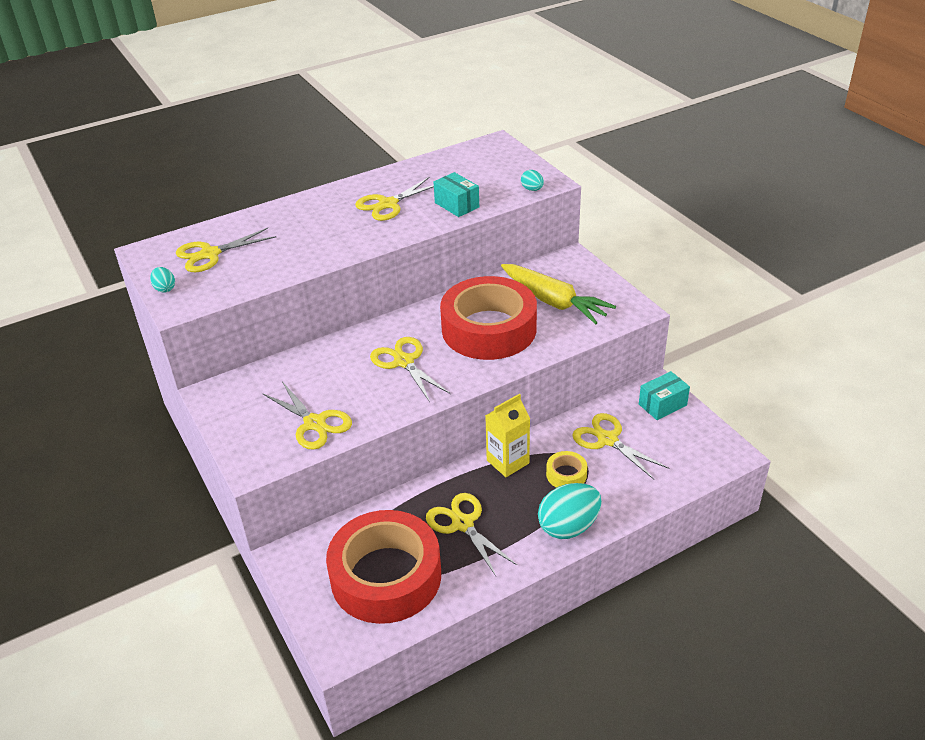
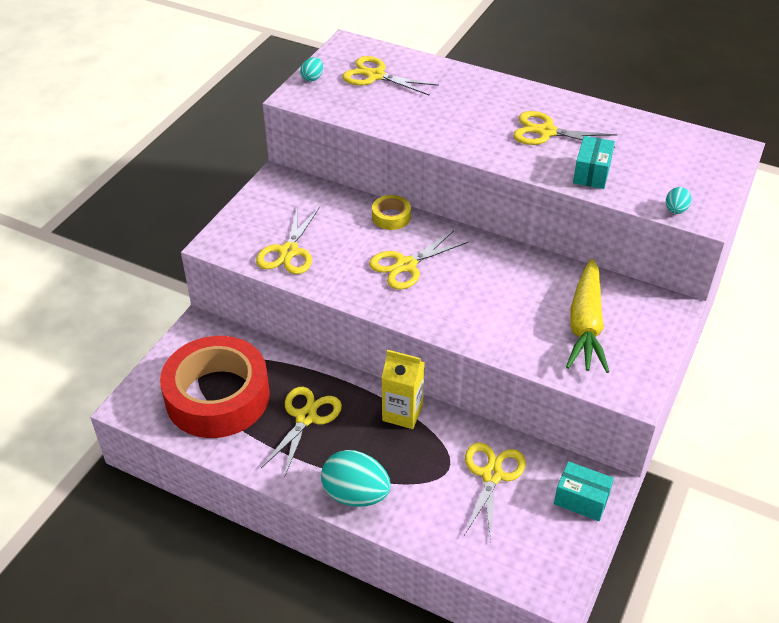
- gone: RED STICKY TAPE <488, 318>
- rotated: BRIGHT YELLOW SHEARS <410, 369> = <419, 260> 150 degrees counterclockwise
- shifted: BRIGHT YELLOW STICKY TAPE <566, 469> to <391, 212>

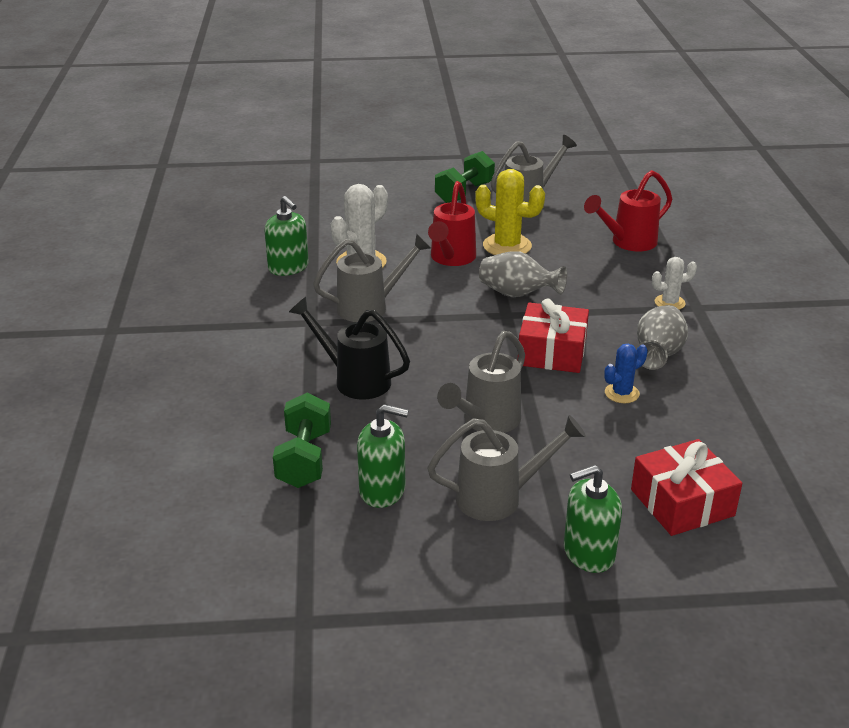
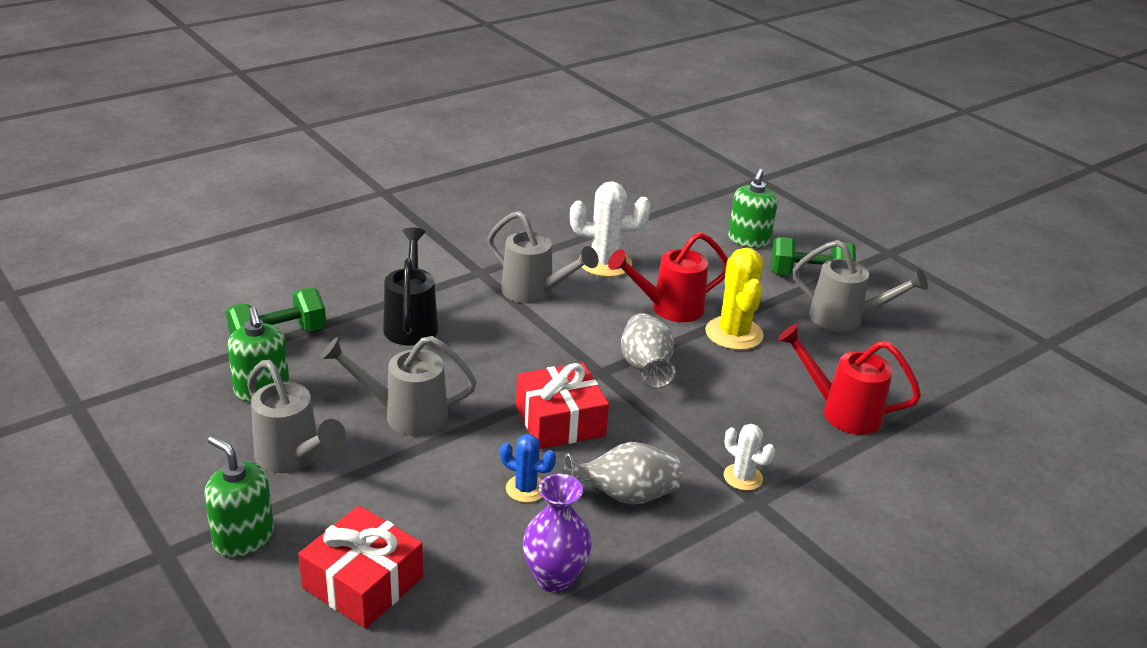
- shifted: GREEN PUMP BOTTLE <286, 236> to <753, 208>
- new: VIOLET VASE <557, 533>

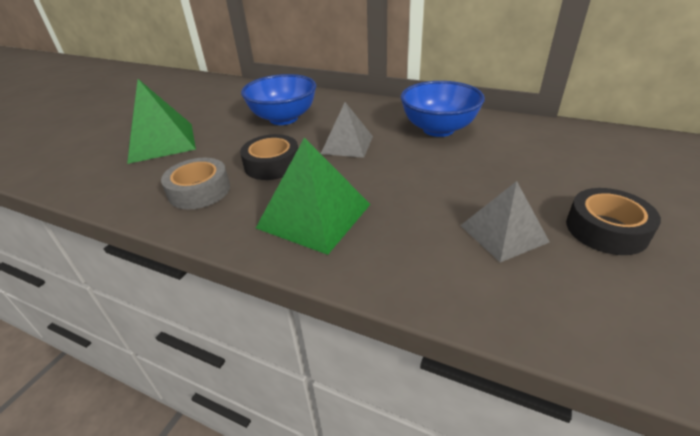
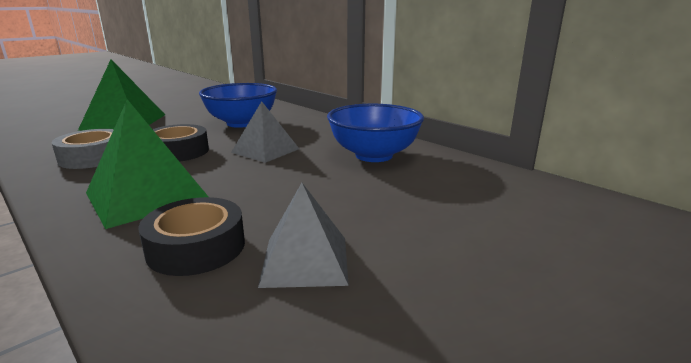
- shifted: BLACK STICKY TAPE <613, 221> to <191, 236>

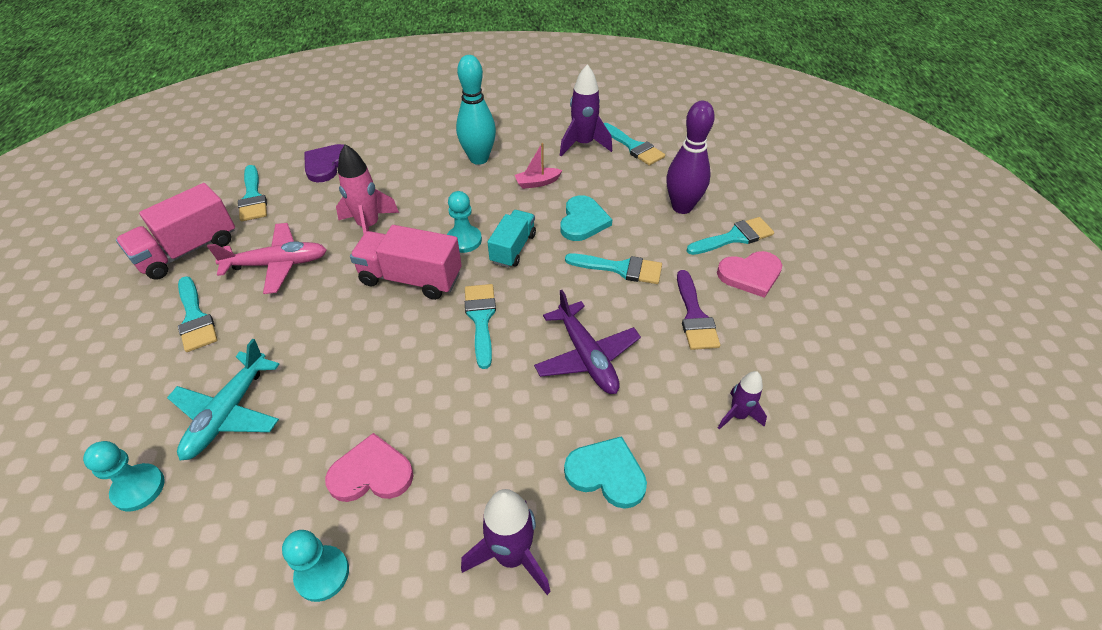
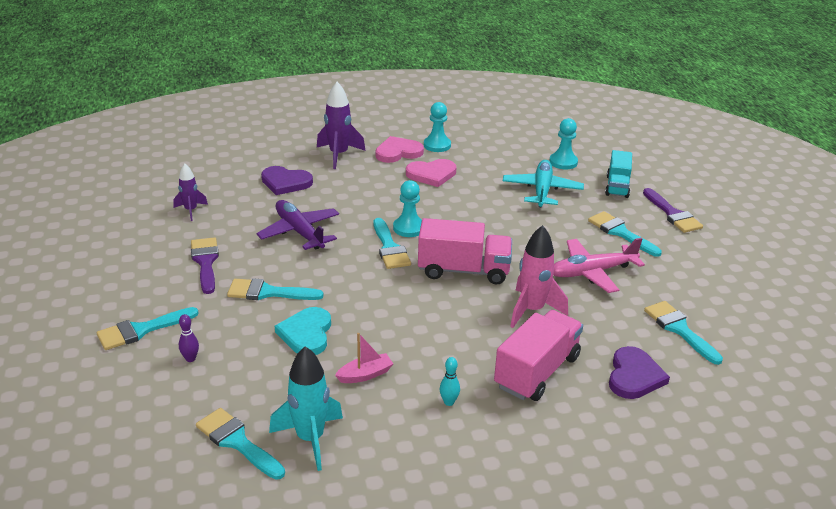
- scaled: TEAL TENPIN <476, 110> = <450, 381> x0.41
- repainted: VIOLET ROCKET <586, 110> to TEAL ROCKET <306, 408>
- scaled: VIOLET TENPIN <690, 157> = <189, 338> x0.41
- shifted: PINK TRUCK <175, 231> to <538, 355>
- shifted: TEAL PAWN <464, 222> to <407, 208>
- shifted: TEAL TRUCK <512, 239> to <618, 174>
- shifted: PINK HEART <749, 274> to <399, 149>
- repainted: TEAL HEART <605, 472> to VIOLET HEART <287, 180>
- new: VIOLET BRUSH <673, 210>

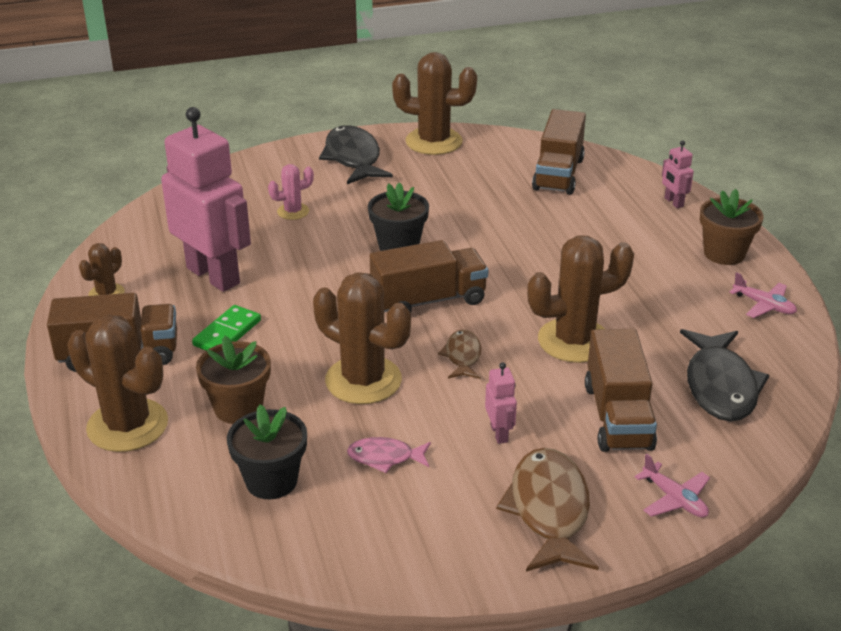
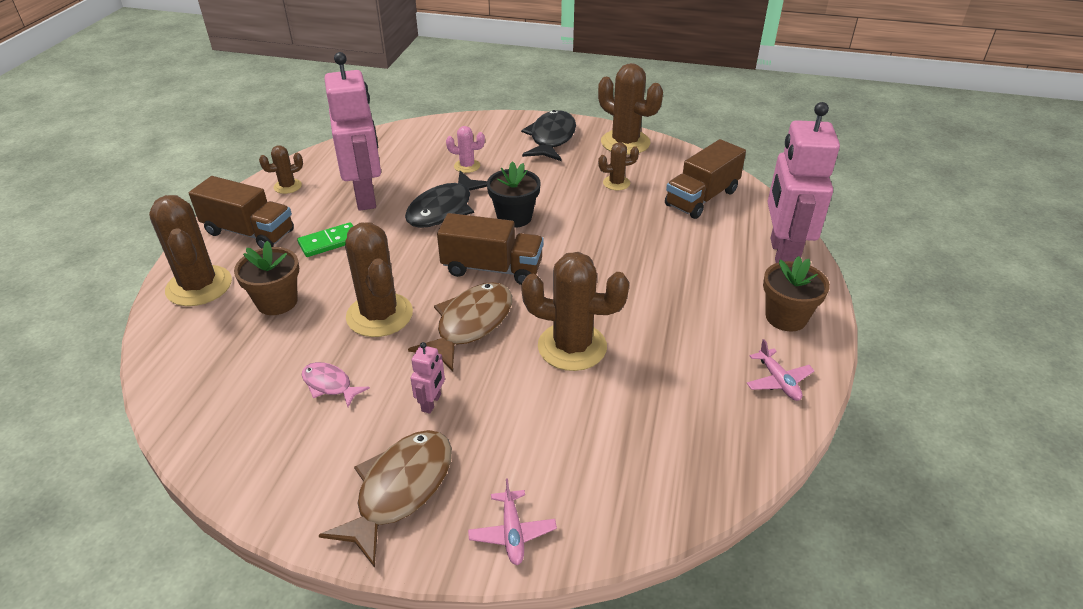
- scaled: PINK TOY ROBOT <678, 174> = <804, 182> x2.44
- gone: RUSSET TRUCK <621, 390>
- shifted: BLACK FISH <724, 375> to <446, 199>
- scaled: RUSSET FISH <459, 354> = <460, 326> x1.85
- gone: BLACK POTTED PLANT <267, 451>
- new: RUSSET SAGUARO CACTUS <618, 166>

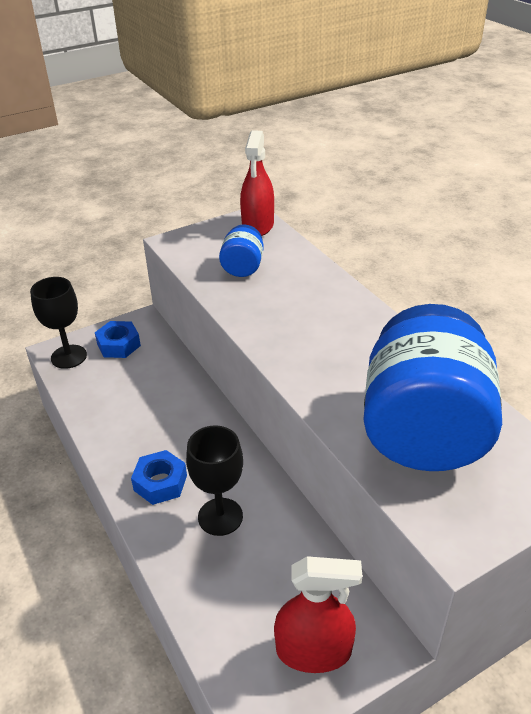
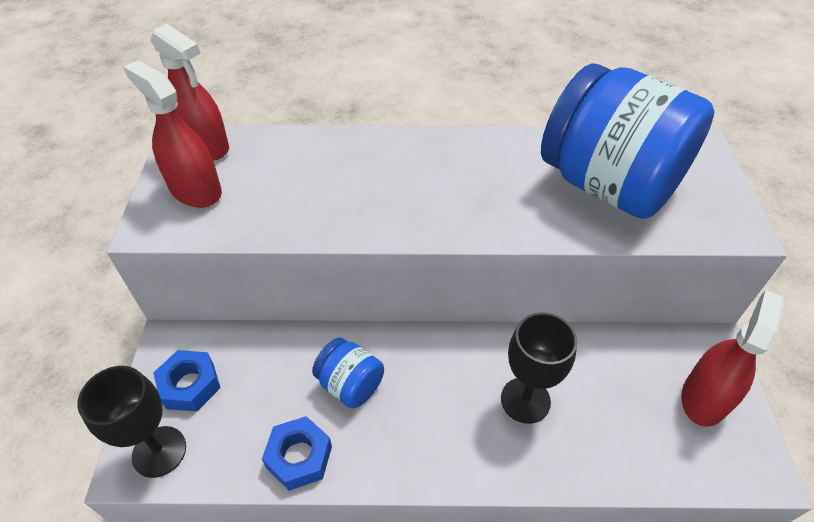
- shifted: COBALT JAM JAR <241, 251> to <348, 373>
- shifted: COBALT HEX NUT <159, 477> to <297, 453>
- new: RED SPRAY BOTTLE <172, 134>

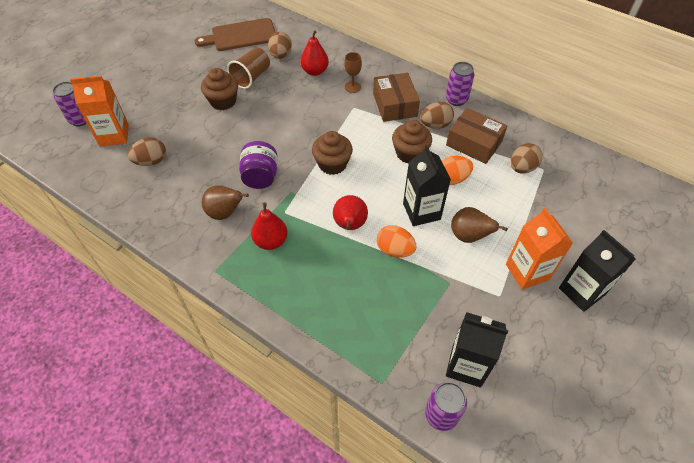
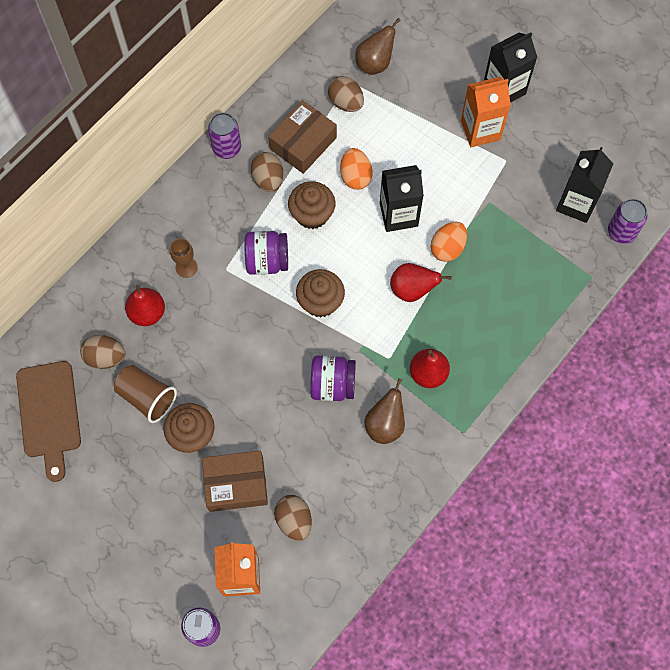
- shifted: RUSSET BOX <396, 97> to <235, 481>
- shifted: RUSSET TOY PEAR <479, 225> to <378, 46>
- new: VIOLET JAM JAR <266, 253>

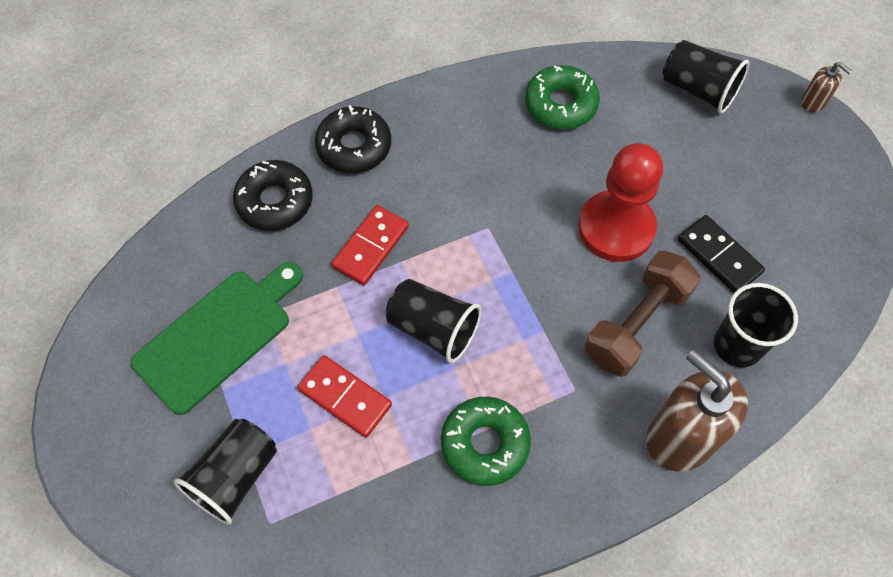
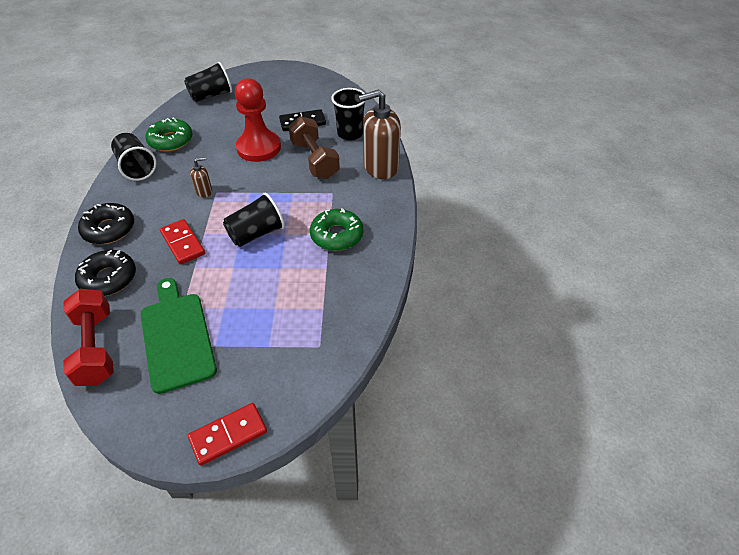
- shifted: RUSSET PUMP BOTTLE <826, 87> to <201, 177>
- shifted: RED DOMINO TILE <344, 396> to <227, 434>
- shifted: BLACK BEAKER <225, 472> to <134, 157>
- new: RED HAND WEIGHT <88, 337>

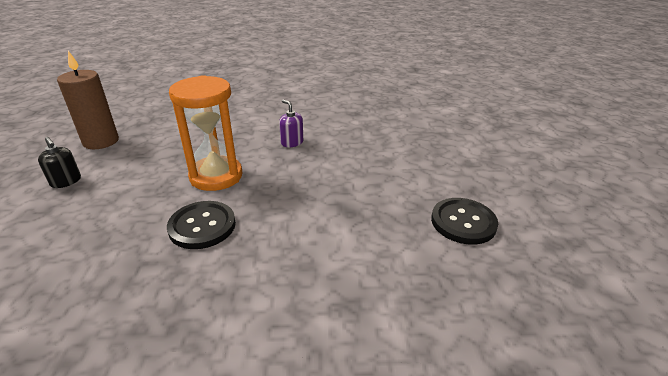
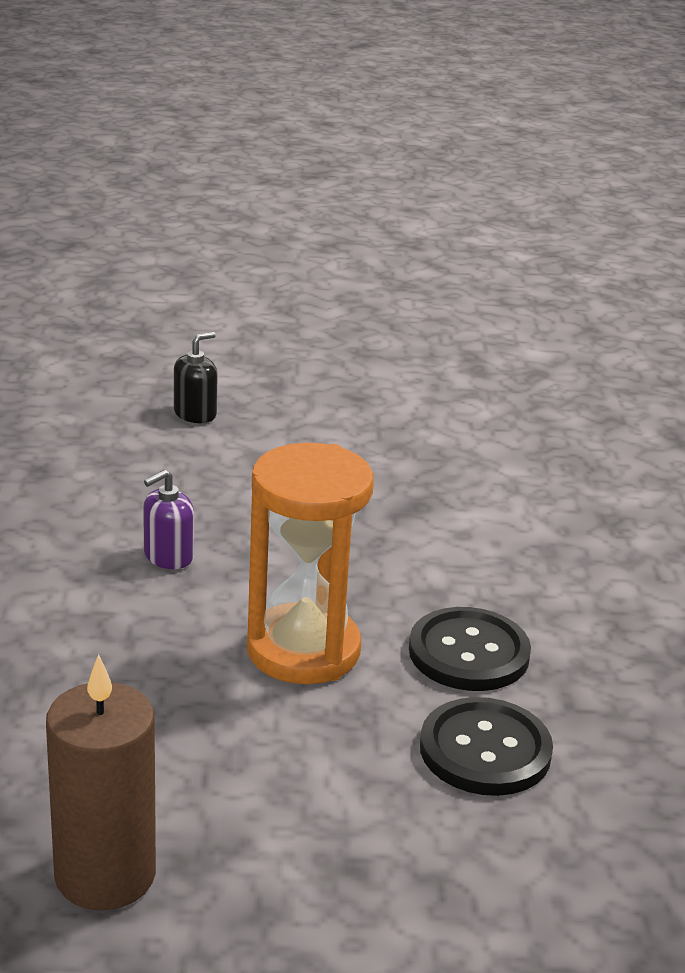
- shifted: BLACK PUMP BOTTLE <59, 162> to <196, 377>
- shifted: BLACK SHIRT BUTTON <464, 221> to <486, 746>

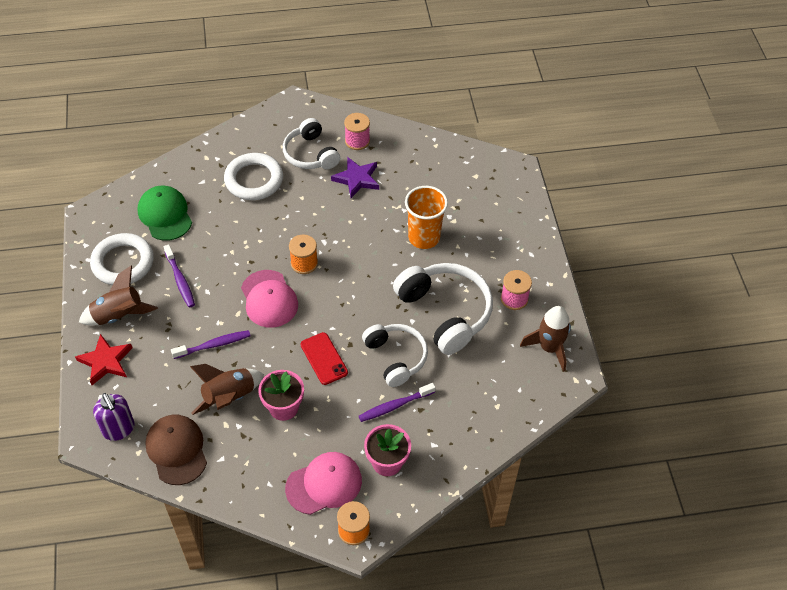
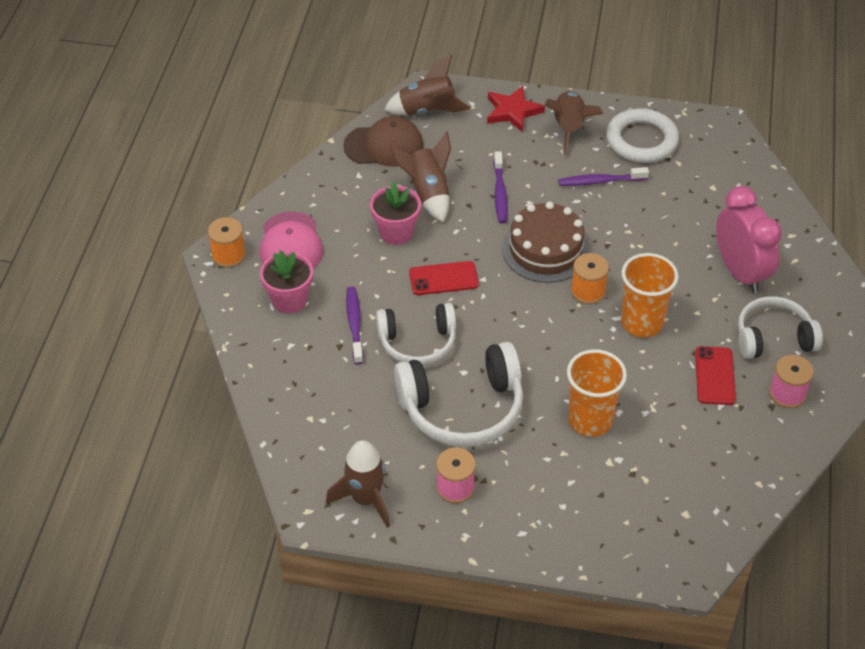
- swapped: SNOW-WHITE RING <253, 176> to PINK BEDSIDE CLOCK <749, 239>
- swapped: VIOLET STAR SHAPE <355, 177> to RED PHONE <715, 375>
- gone: GREEN PEAKED CAP <165, 213>
- swapped: PINK PEAKED CAP <269, 299> to RUSSET GATEAU <546, 242>
- swapped: VIOLET PUMP BOTTLE <114, 417> to RUSSET ROCKET <427, 85>
- new: ORANGE BEAKER <650, 295>

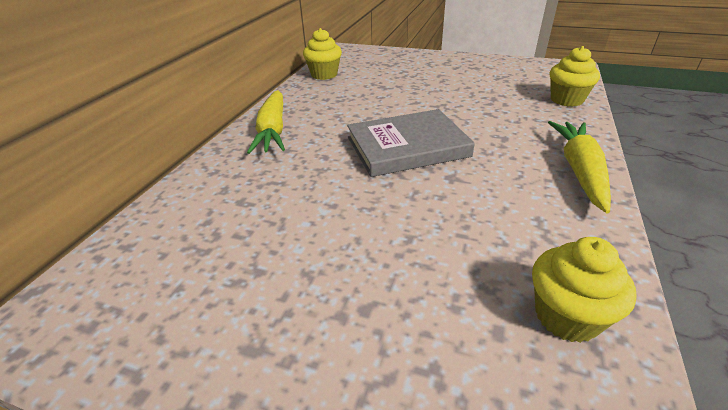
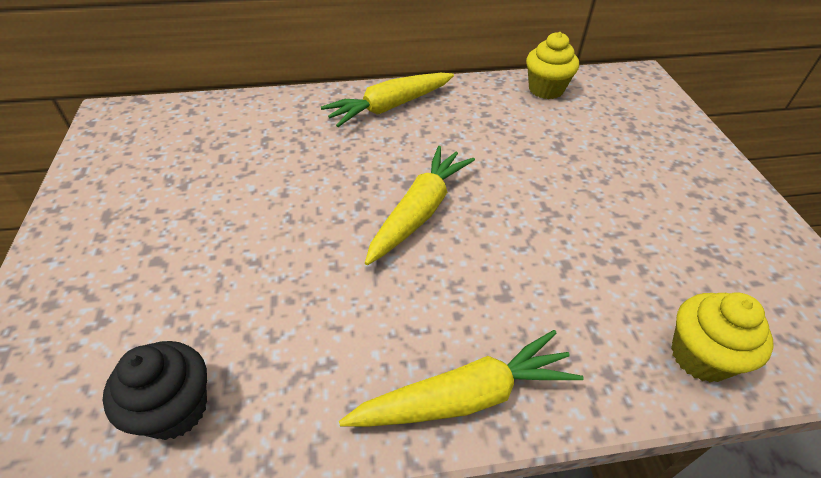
- swapped: ASH-GREY HARDBACK <411, 143> to BRIGHT YELLOW ROOT VEGETABLE <420, 205>
- repainted: BRIGHT YELLOW CUPCAKE <584, 290> to BLACK CUPCAKE <155, 390>

